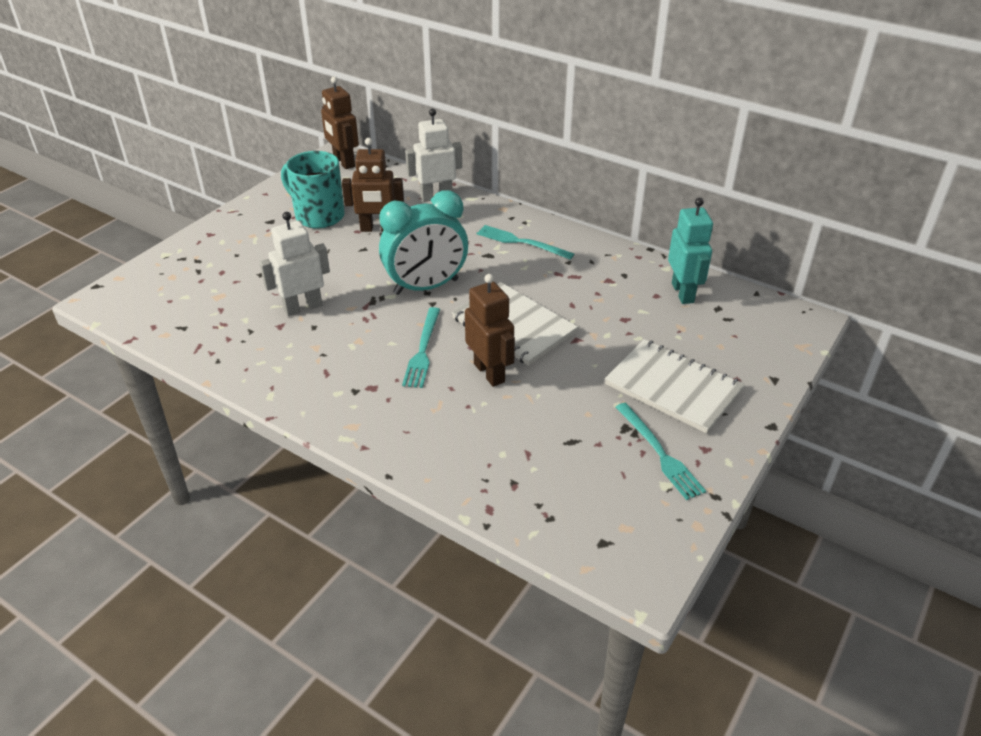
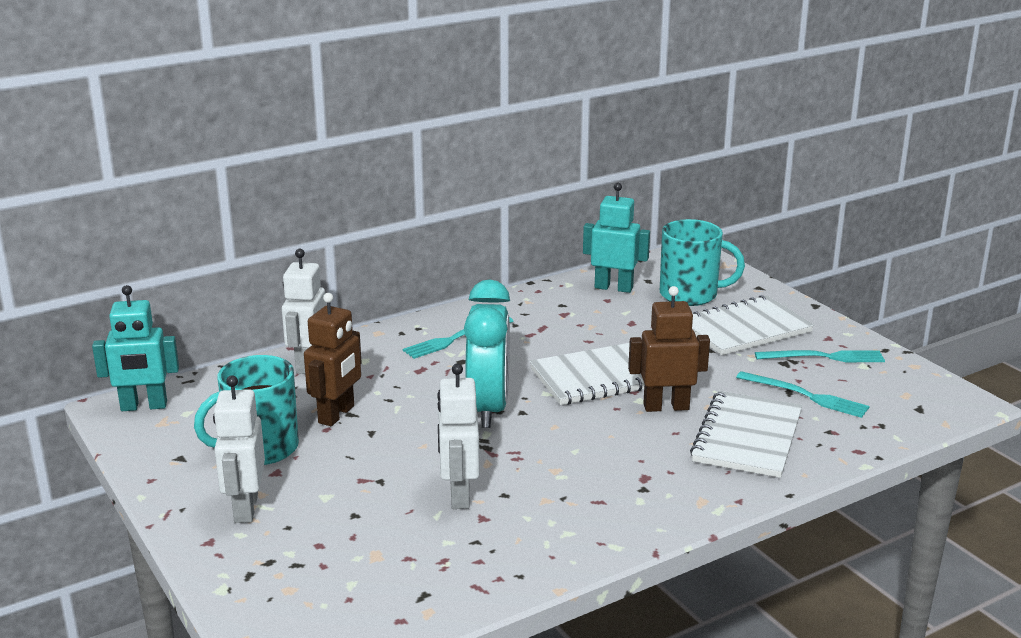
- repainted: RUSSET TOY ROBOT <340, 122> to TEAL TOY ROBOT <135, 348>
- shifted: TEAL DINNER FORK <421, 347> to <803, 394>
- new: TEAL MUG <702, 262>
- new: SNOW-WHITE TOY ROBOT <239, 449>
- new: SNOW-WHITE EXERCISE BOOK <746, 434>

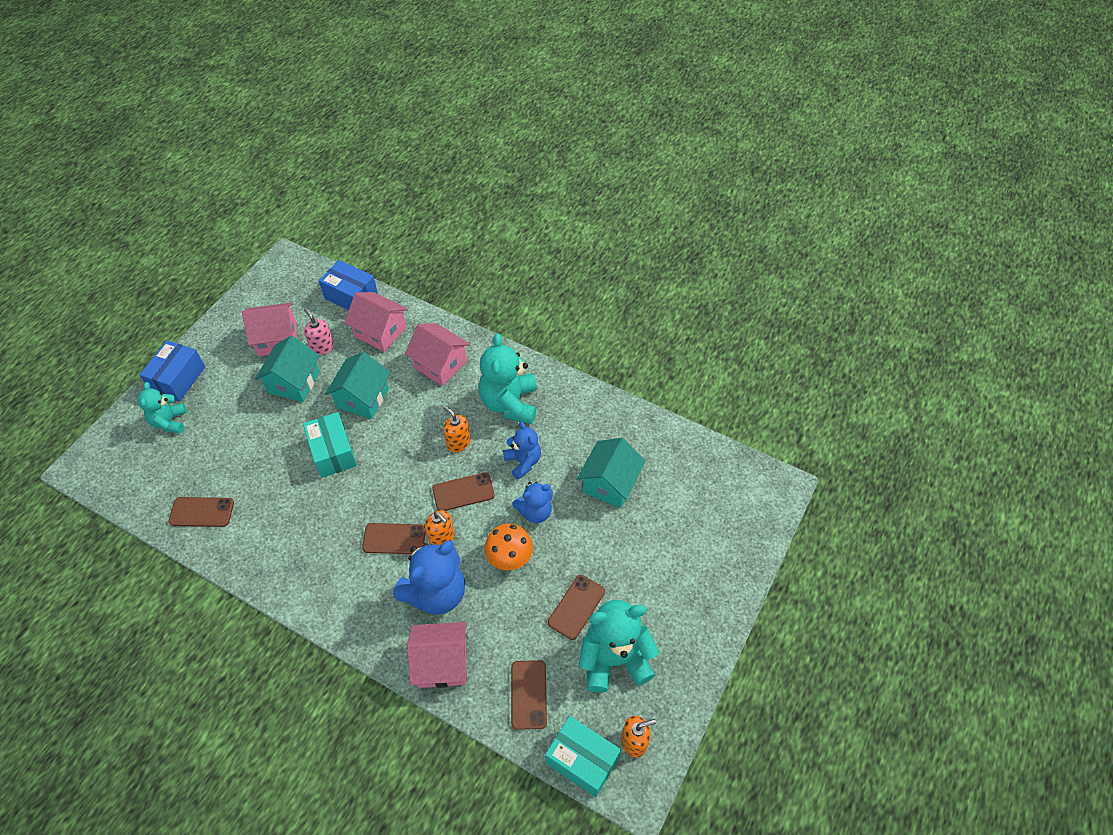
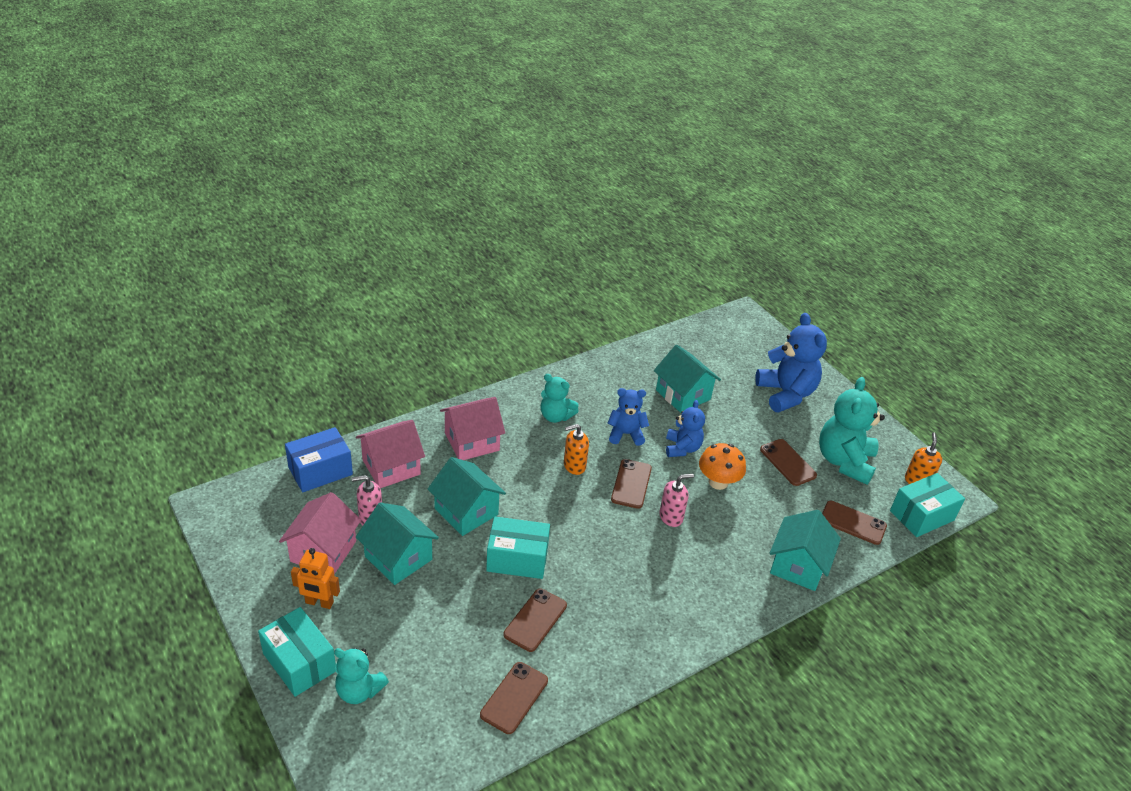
- scaled: TEAL TEDDY <508, 378> = <560, 398> x0.59
- repainted: COBALT BOX <172, 371> to TEAL BOX <297, 652>
- repainted: ORANGE PUMP BOTTLE <439, 528> to PINK PUMP BOTTLE <676, 500>
- shifted: RUSSET PHONE <394, 538> to <535, 620>
- shifted: COBALT TEDDY <429, 577> to <791, 362>
- repainted: PINK HOUSE <437, 655> to TEAL HOUSE <805, 550>
- new: ORANGE TOY ROBOT <315, 578>

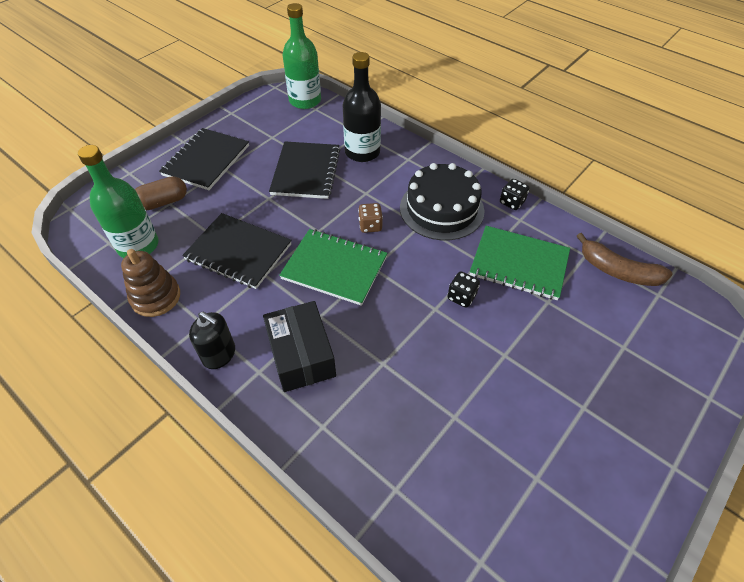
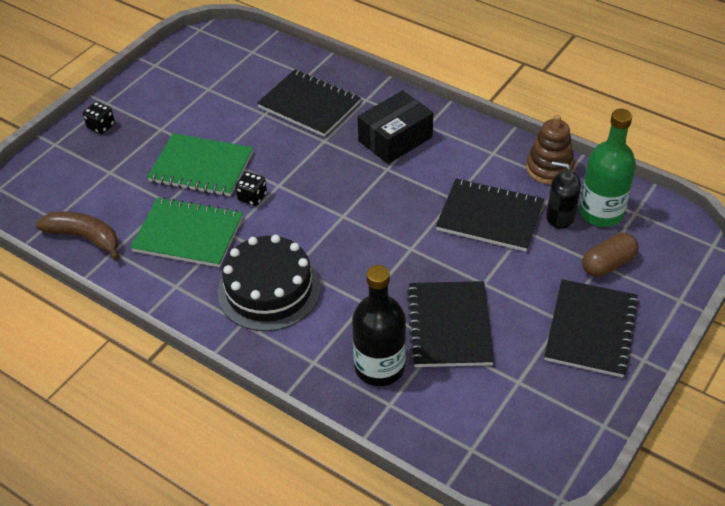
- gone: GREEN DRINK BOTTLE <302, 56>
- shifted: BLACK GAME DIE <515, 194> to <99, 118>
- gone: RUSSET GAME DIE <370, 218>
- shifted: GREEN EXERCISE BOOK <333, 267> to <200, 164>
- rotated: BLACK BOX <299, 346> = <395, 127> 75 degrees clockwise
- shifted: BLACK PUMP BOTTLE <212, 340> to <563, 194>
- new: BLACK EXERCISE BOOK <309, 103>

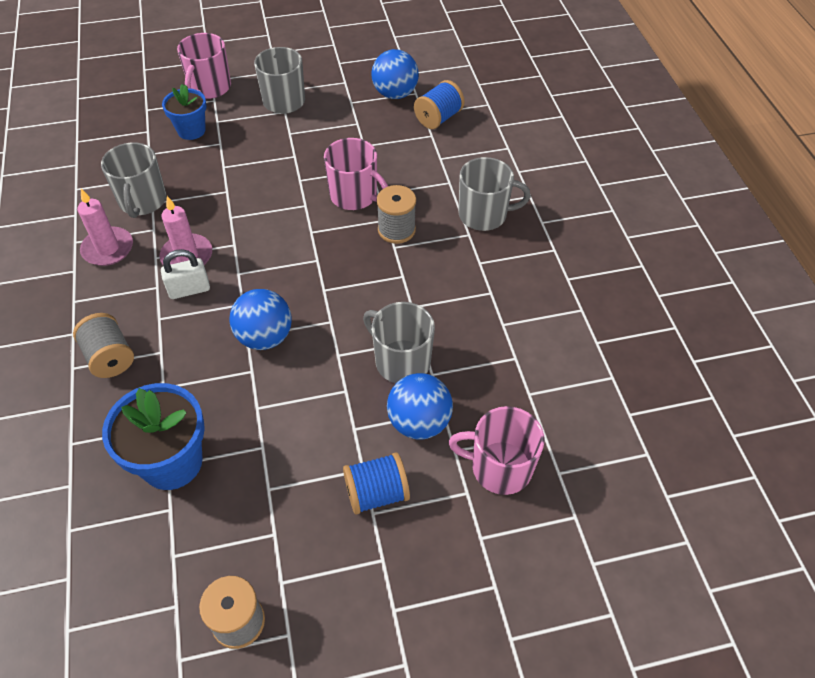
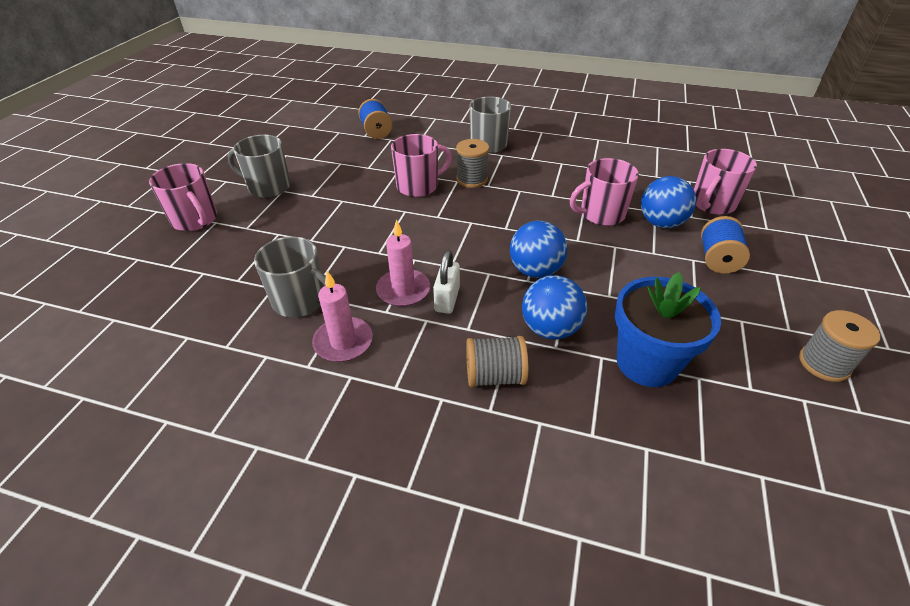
- shifted: COBALT PLAY BALL <395, 74> to <554, 307>
- gone: COBALT POTTED PLANT <184, 112>
- repainted: ASH-GREY MUG <399, 342> to PINK MUG <604, 192>

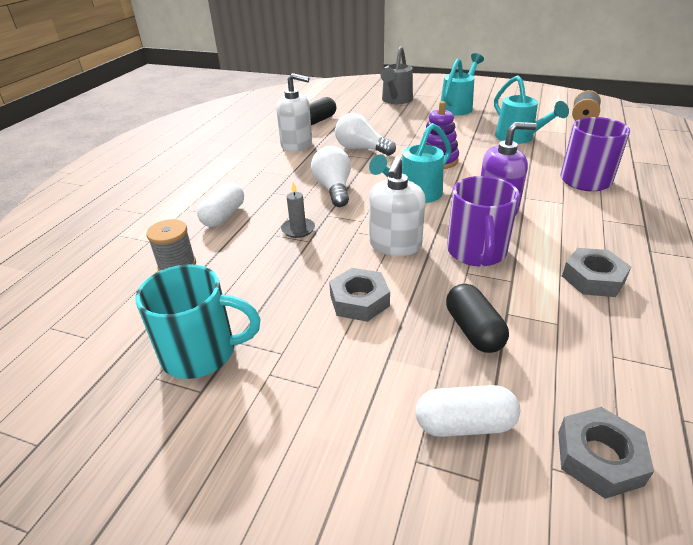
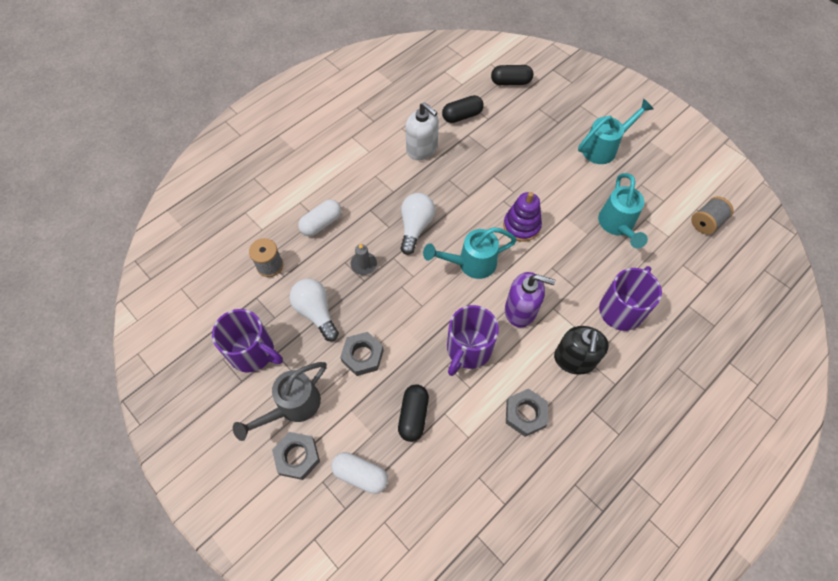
- shifted: ASH-GREY SPRINKLING CAN <396, 75> to <280, 401>
- shifted: SNOW-WHITE LIGHT BULB <365, 134> to <314, 310>
- gone: SNOW-WHITE PUMP BOTTLE <397, 206>
- repainted: TEAL MUG <198, 321> to VIOLET MUG <247, 341>
- shifted: ASH-GREY HEX NUT <606, 453> to <296, 456>
- new: BLACK PILL <512, 75>
- new: BLACK PUMP BOTTLE <581, 350>

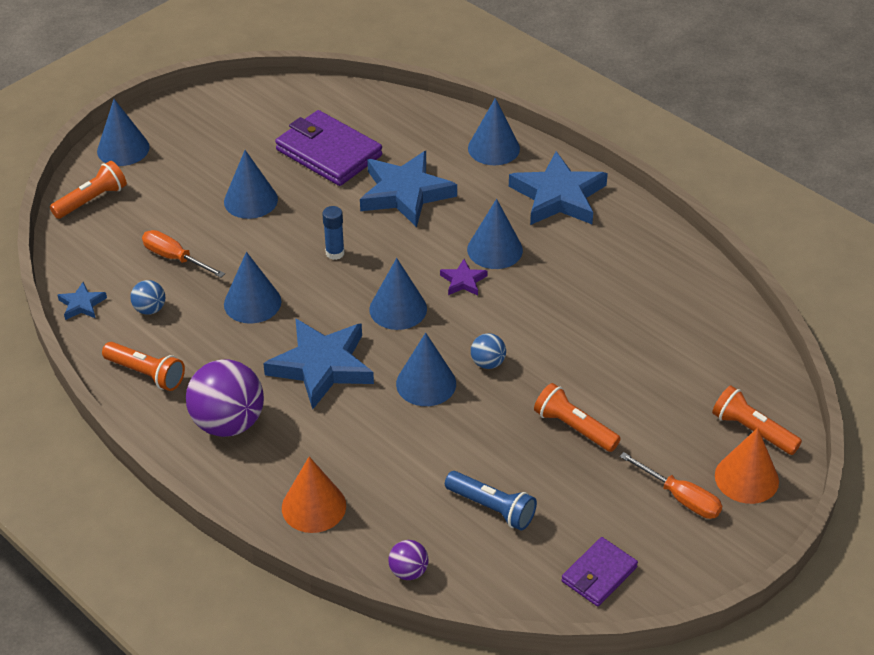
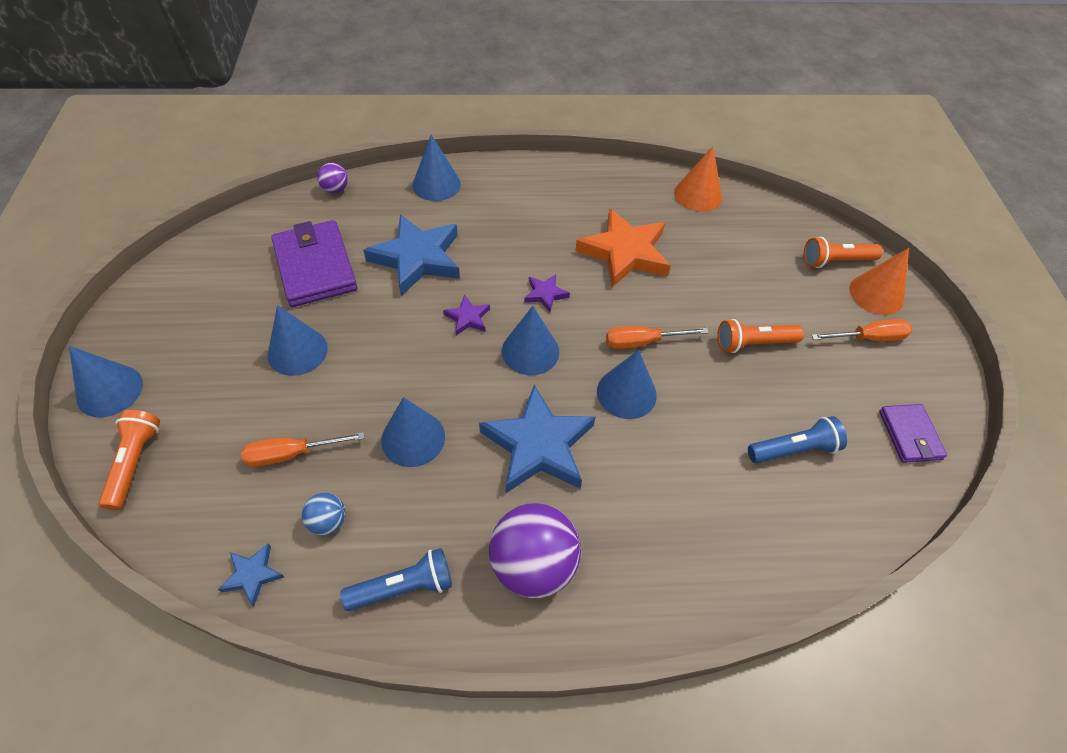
- rotated: VIOLET CARD WALLET <328, 148> = <314, 263> 75 degrees clockwise
- gone: COBALT STAR SHAPE <558, 188>
- gone: COBALT CONE <495, 234>
- gone: COBALT GLUE <333, 233>
- swapped: COBALT PLAY BALL <488, 351> to ORANGE FLAT SCREWDRIVER <657, 337>
- repainted: ORANGE POCKET TORCH <143, 366> to COBALT POCKET TORCH <396, 579>
- shifted: ORANGE CONE <314, 495> to <698, 179>
- shifted: VIOLET PLAY BALL <408, 560> to <332, 178>
- new: ORANGE STAR SHAPE <623, 247>
- new: VIOLET STAR SHAPE <466, 315>

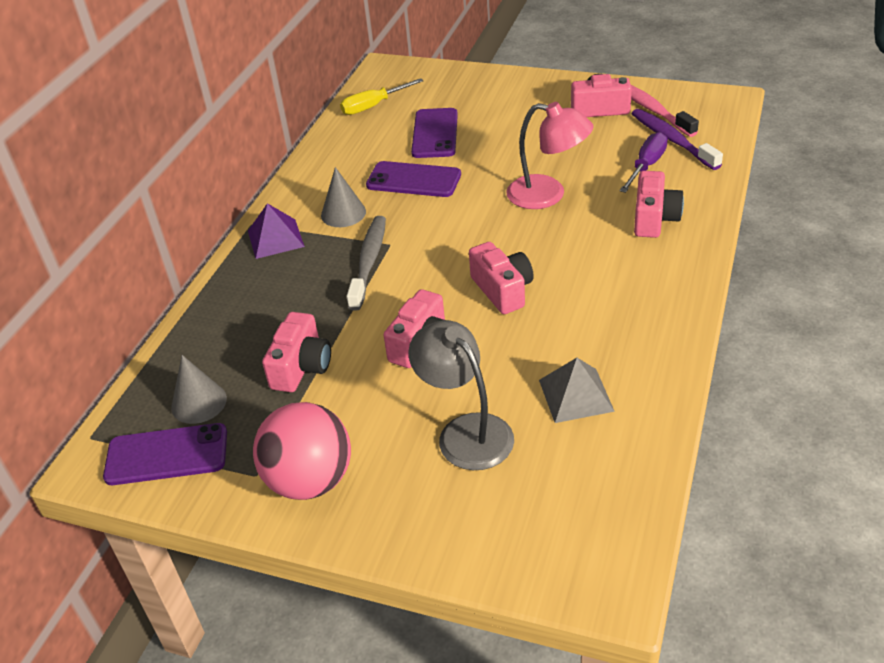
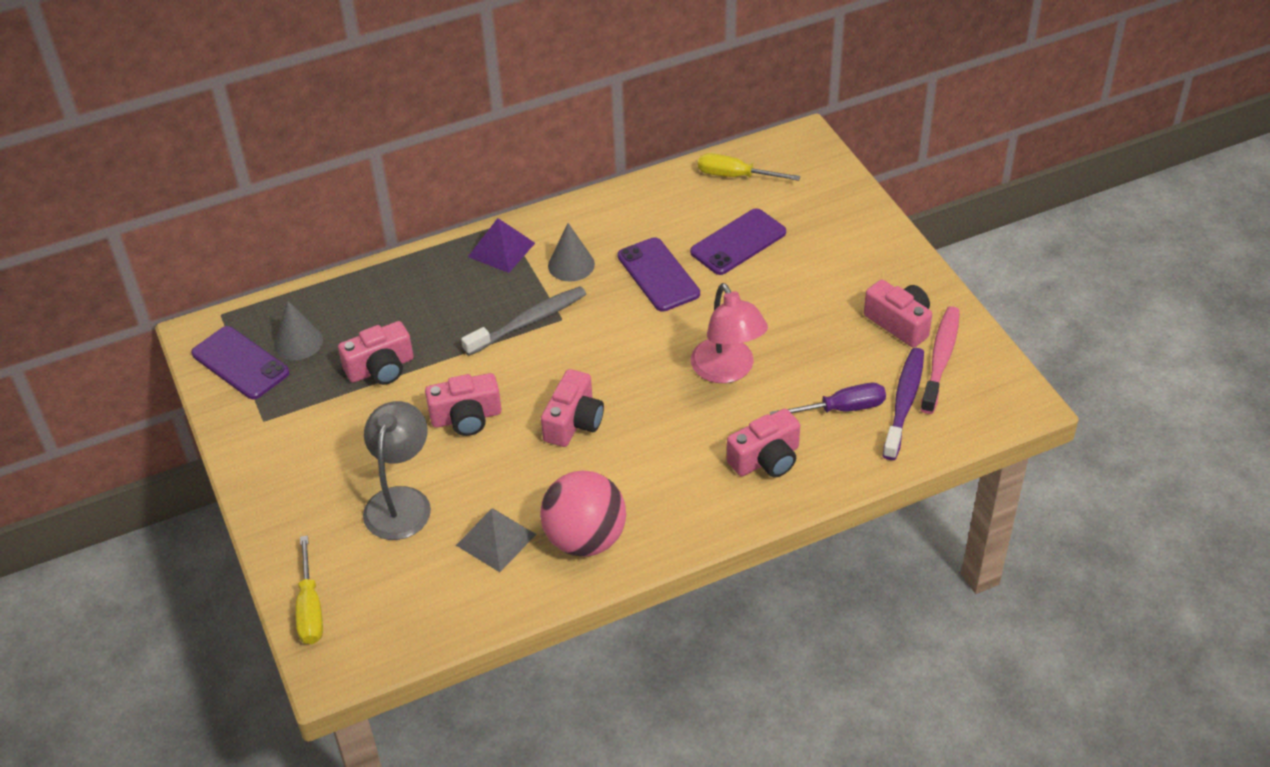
- shifted: PINK PLAY BALL <302, 451> to <583, 514>
- new: BRIGHT YELLOW FLAT SCREWDRIVER <309, 590>

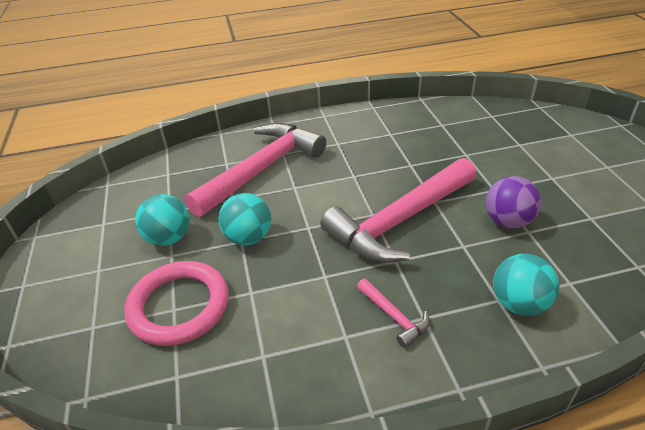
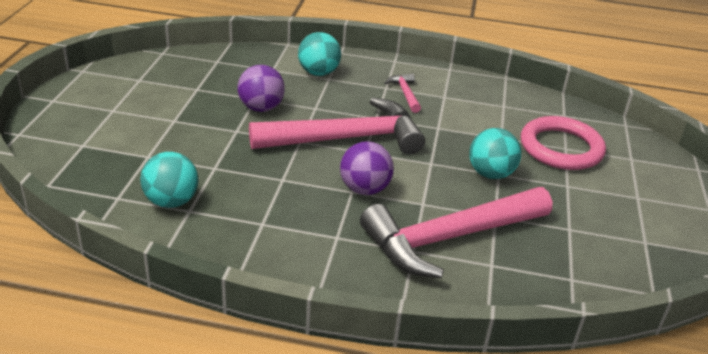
- shifted: TEAL PLAY BALL <162, 220> to <169, 180>
- new: VIOLET PLAY BALL <367, 168>

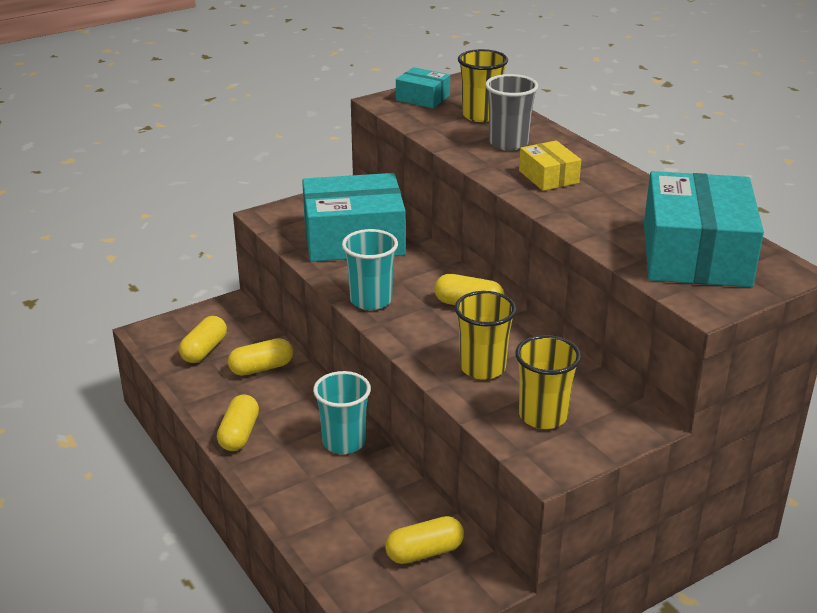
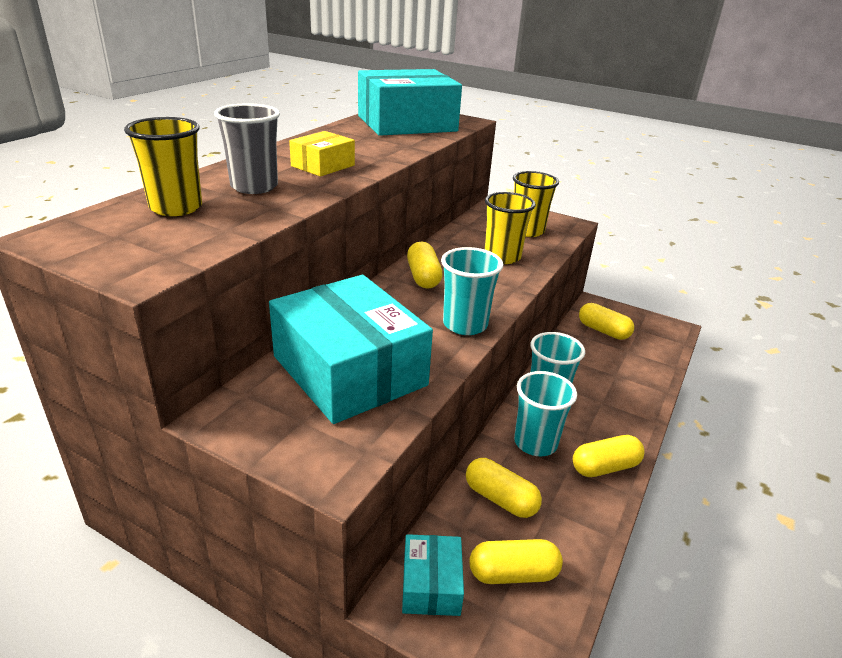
- shifted: TEAL BOX <423, 87> to <433, 575>
- new: TEAL BEAKER <545, 413>

